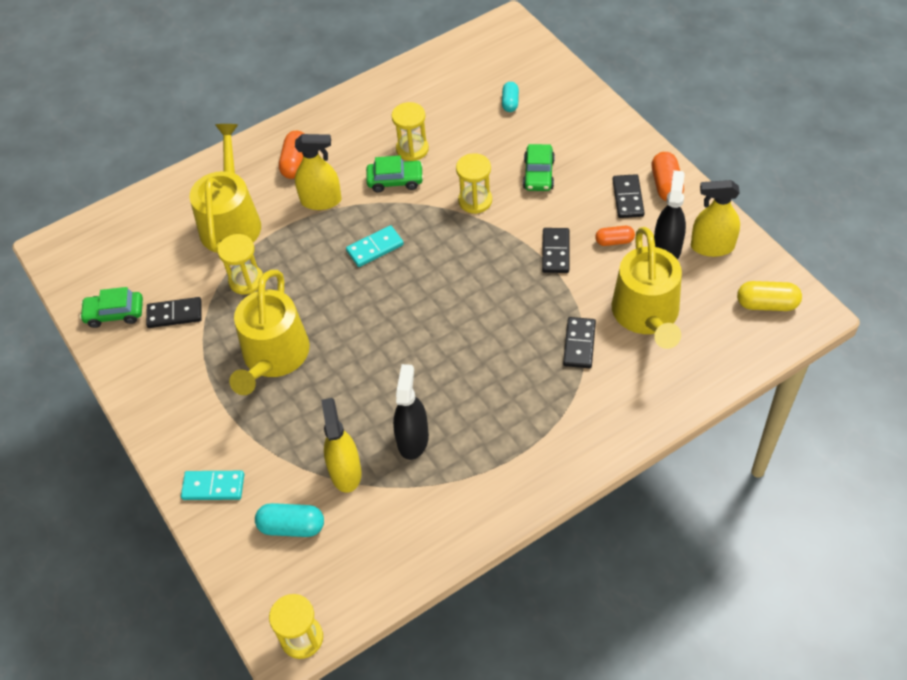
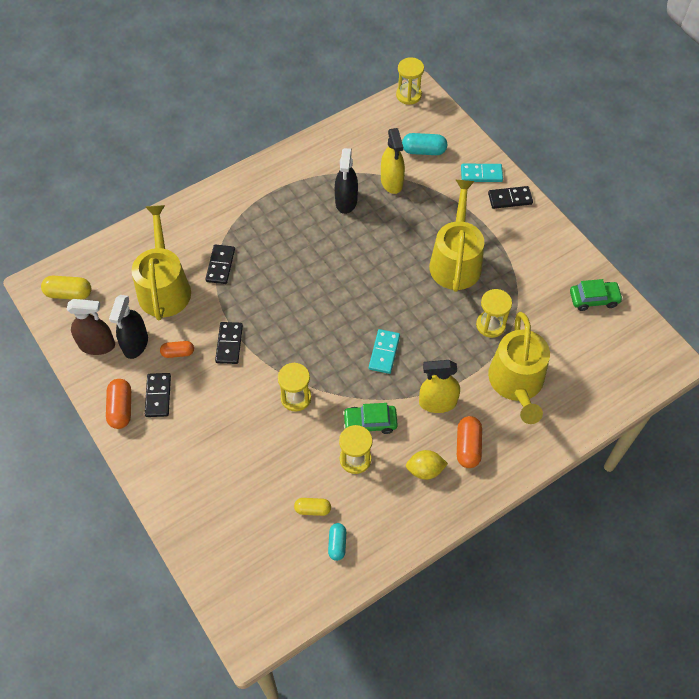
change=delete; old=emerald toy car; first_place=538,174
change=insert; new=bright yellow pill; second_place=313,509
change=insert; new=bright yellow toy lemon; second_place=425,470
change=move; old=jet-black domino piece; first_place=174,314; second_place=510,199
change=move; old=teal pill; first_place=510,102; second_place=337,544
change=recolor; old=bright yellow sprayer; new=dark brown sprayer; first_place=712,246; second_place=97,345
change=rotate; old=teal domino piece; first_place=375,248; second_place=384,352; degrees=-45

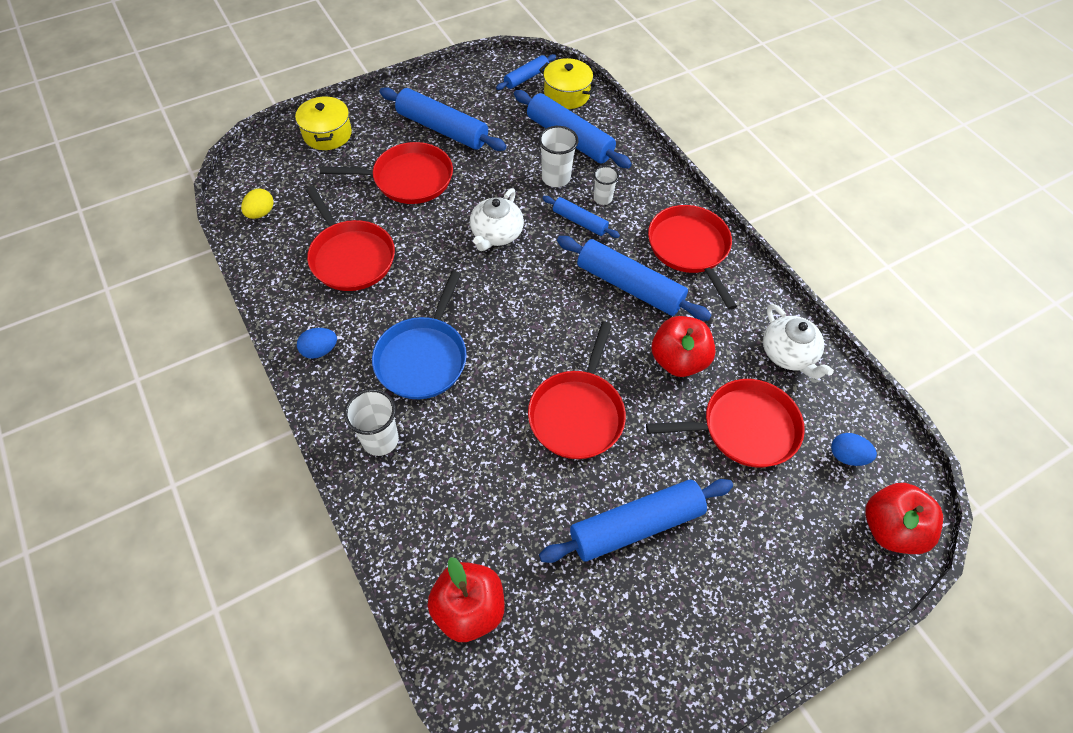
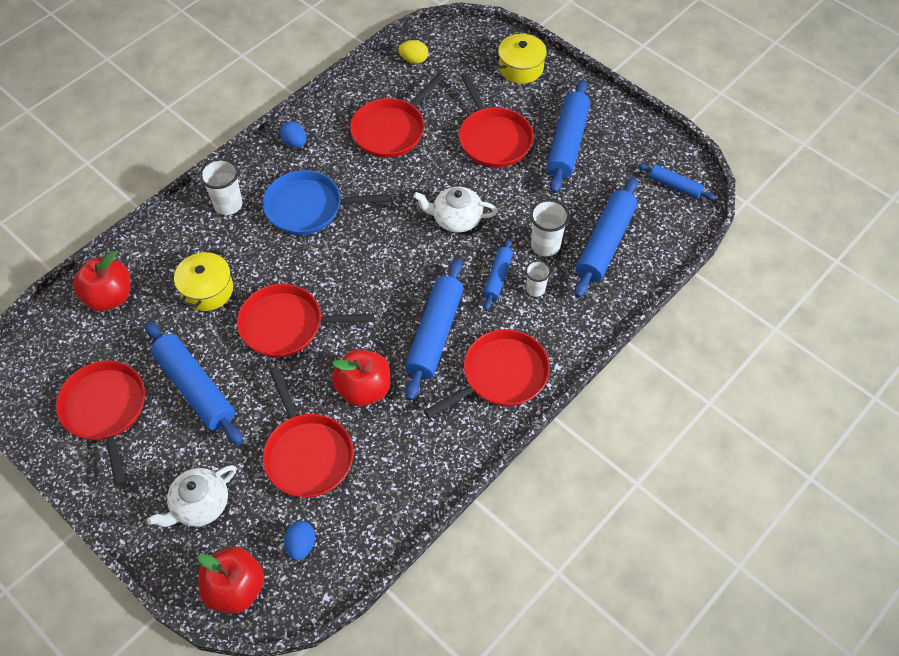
change=insert; new=scarlet skillet; second_place=105,410
change=move; old=bright yellow pot; first_place=566,94; second_place=207,290
change=move; old=snow-white china teapot; first_place=788,354; second_place=200,505

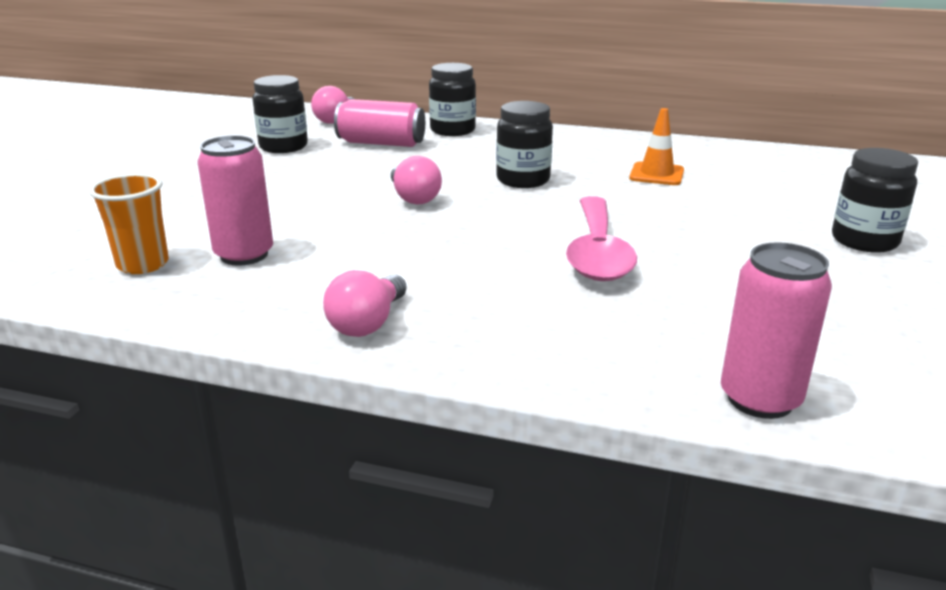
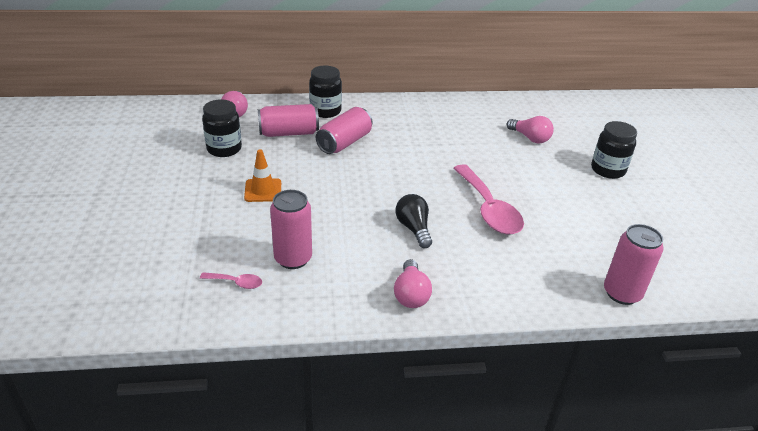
change=delete; old=jet-black preserve jar; first_place=523,180
change=insert; new=pink can; second_place=344,142
change=insert; new=jet-black bulb; second_place=414,228
change=move; old=pink bulb; first_place=414,198; second_place=530,138
change=move; old=orange-coloured road cone; first_place=656,174; second_place=263,190
change=replace; old=orange-coloured beaker; new=pink teaspoon; first_place=143,264; second_place=236,283

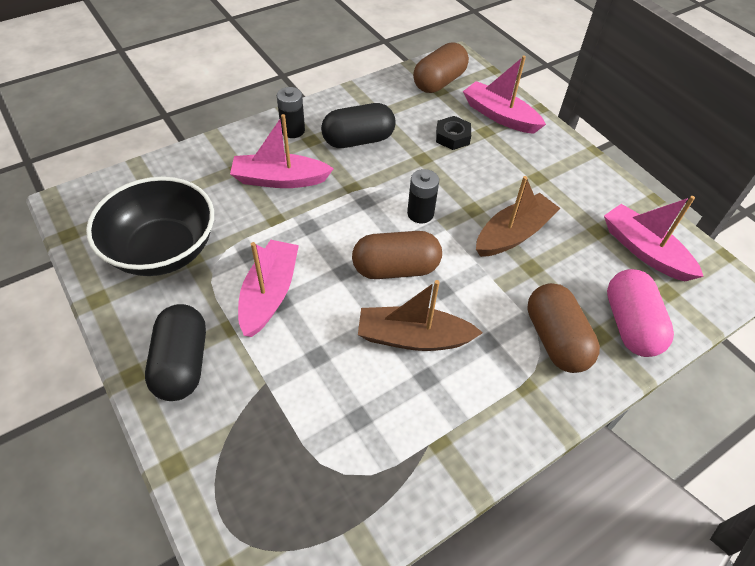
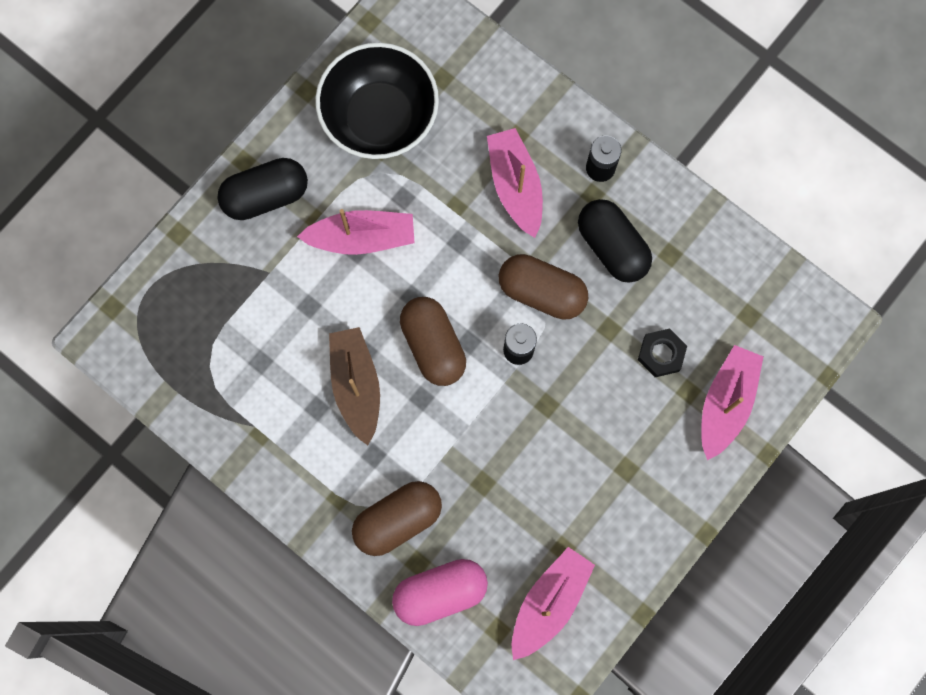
change=delete; old=dark brown boat; first_place=513,234
change=move; old=dark brown pill; first_place=439,82; second_place=542,292

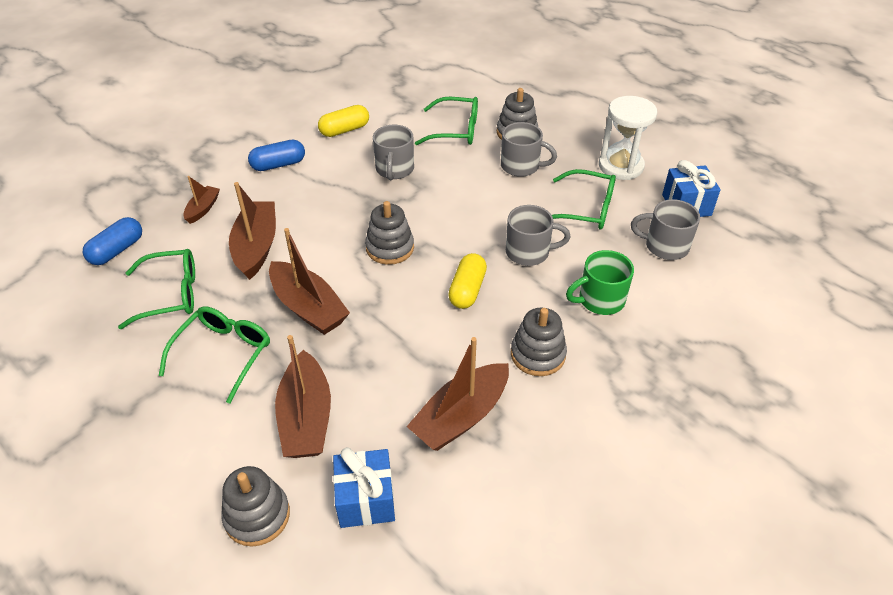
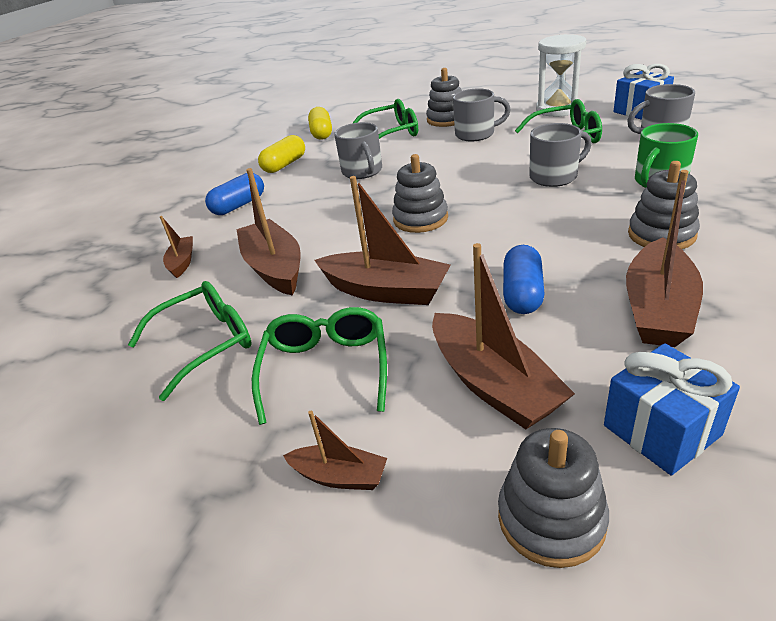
change=insert; new=dark brown boat; second_place=339,476
change=move; old=blue pill; first_place=117,250; second_place=522,293
change=move; old=bright yellow pill; first_place=467,290; second_place=322,133

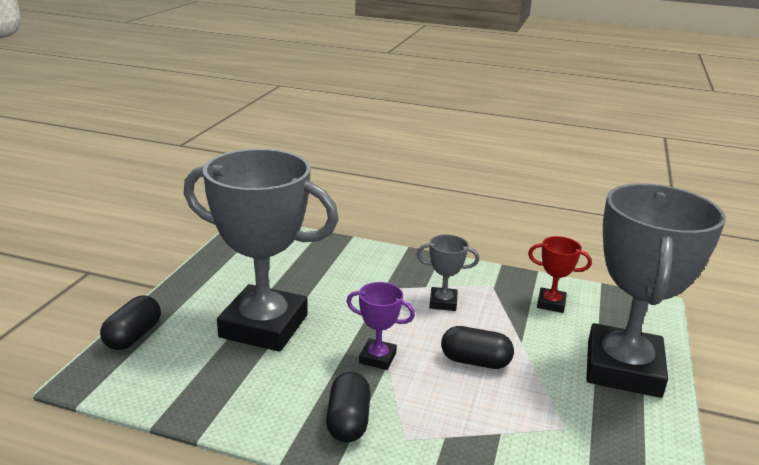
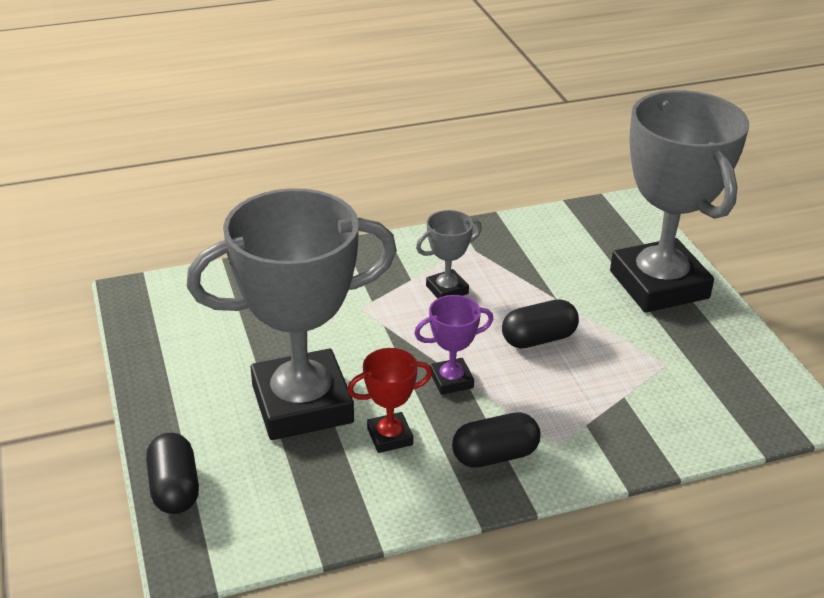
change=move; old=scarlet prize cup; first_place=551,303; second_place=390,436
change=rotate; old=jet-black pill; first_place=348,421; second_place=495,455; degrees=-75

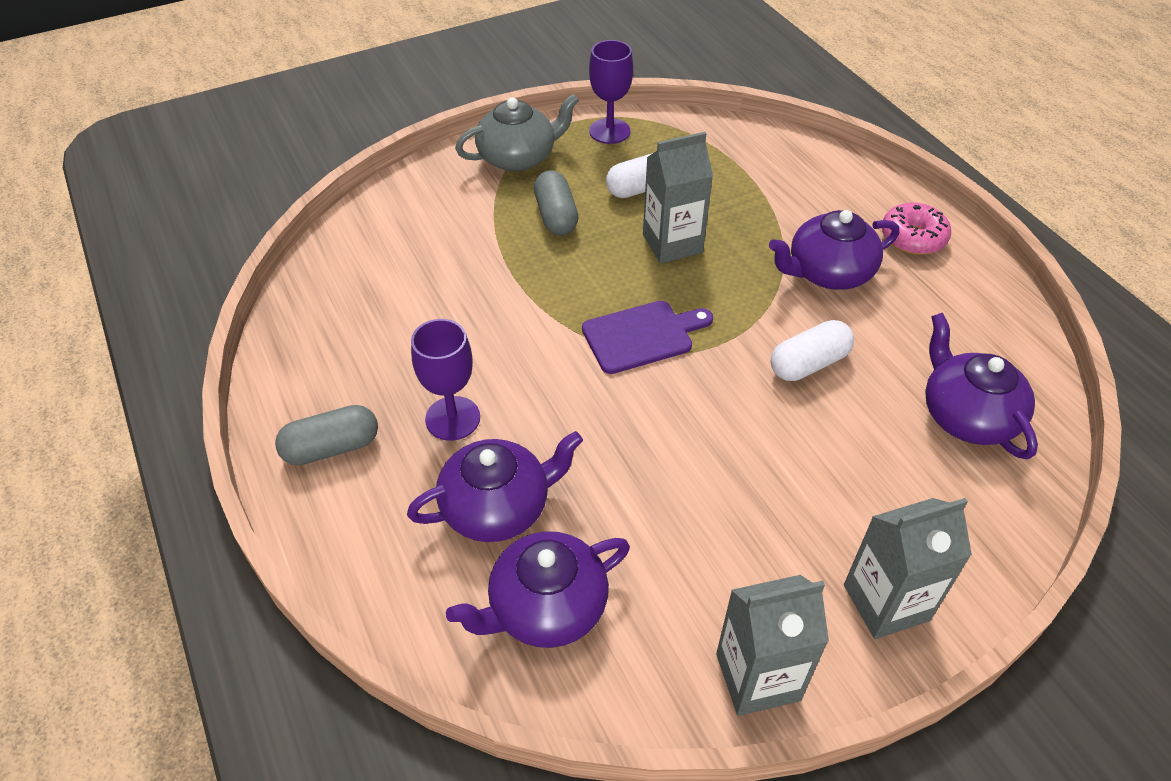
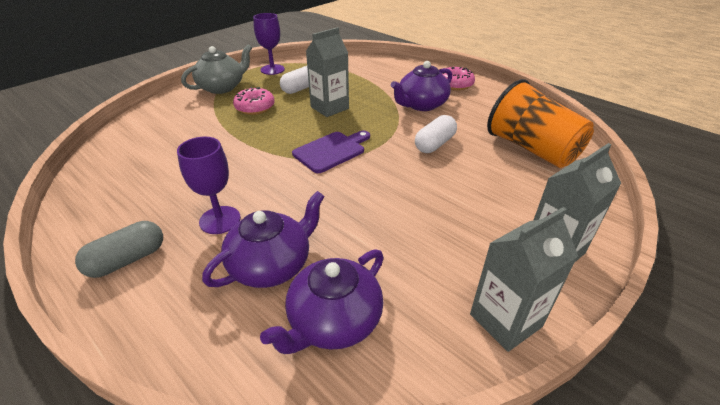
change=replace; old=ash-grey pill; new=pink doughnut; first_place=556,216; second_place=255,107
change=replace; old=royal purple china teapot; new=orange-coloured beaker; first_place=966,415; second_place=531,149

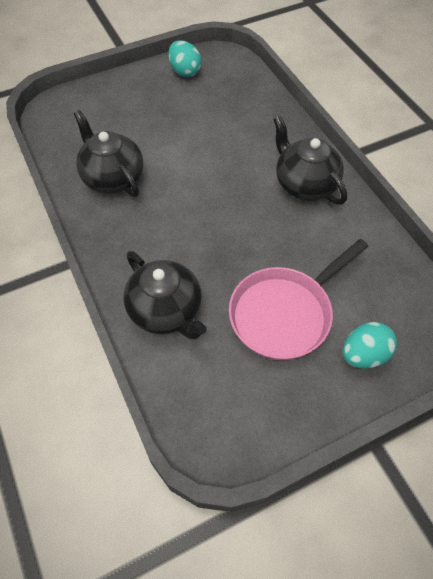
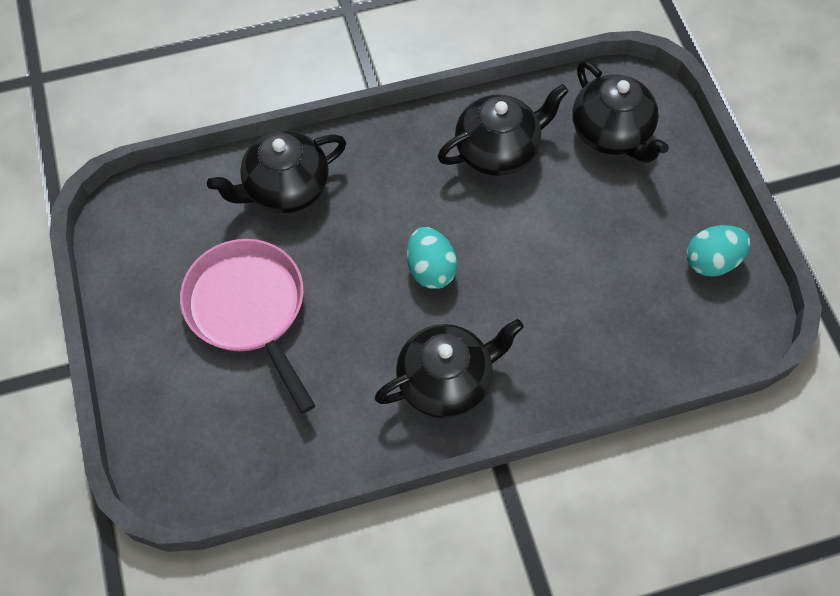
change=insert; new=jet-black china teapot; second_place=611,133
change=move; old=teal egg; first_place=364,354; second_place=430,269

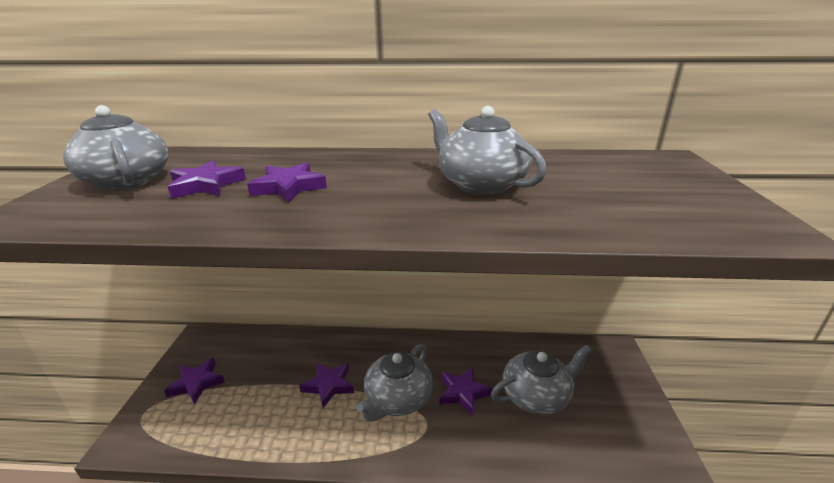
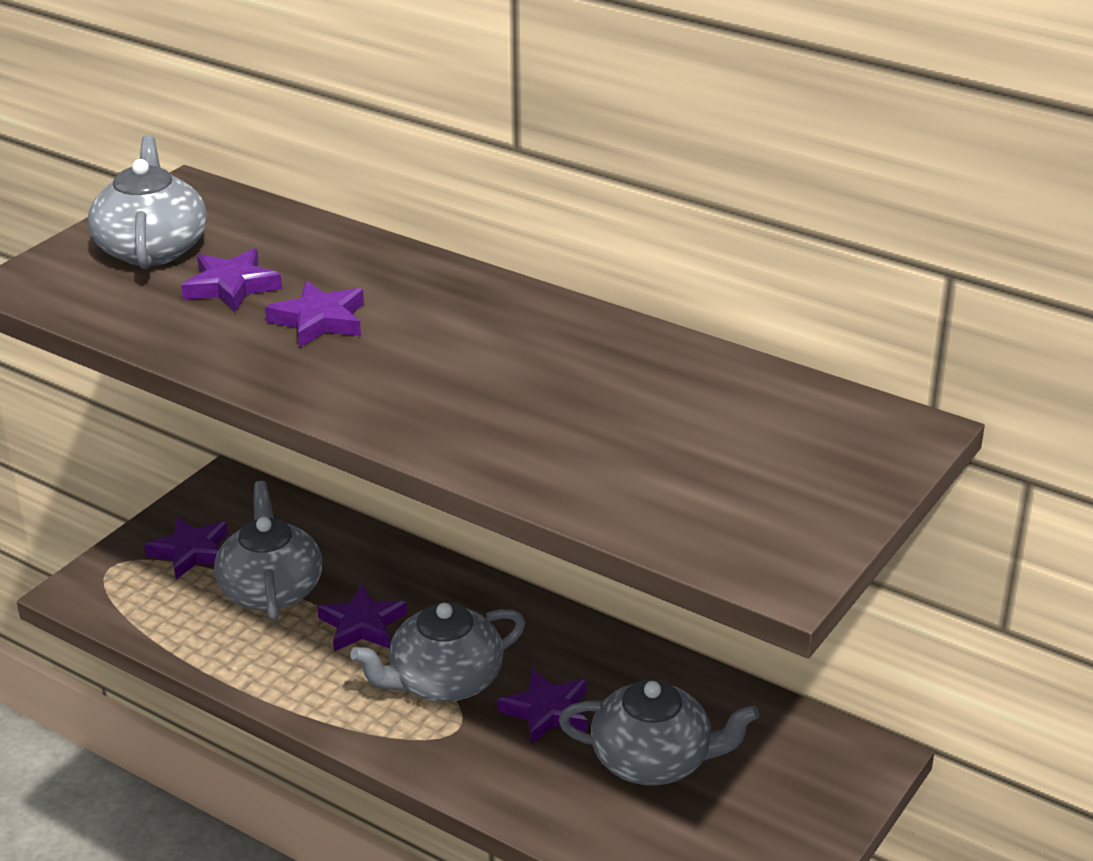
change=move; old=ash-grey china teapot; first_place=480,184; second_place=271,589

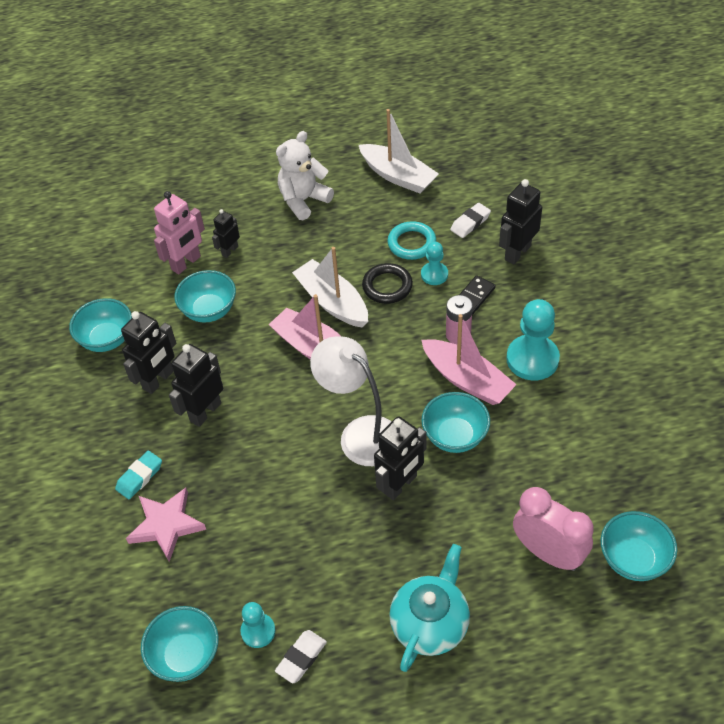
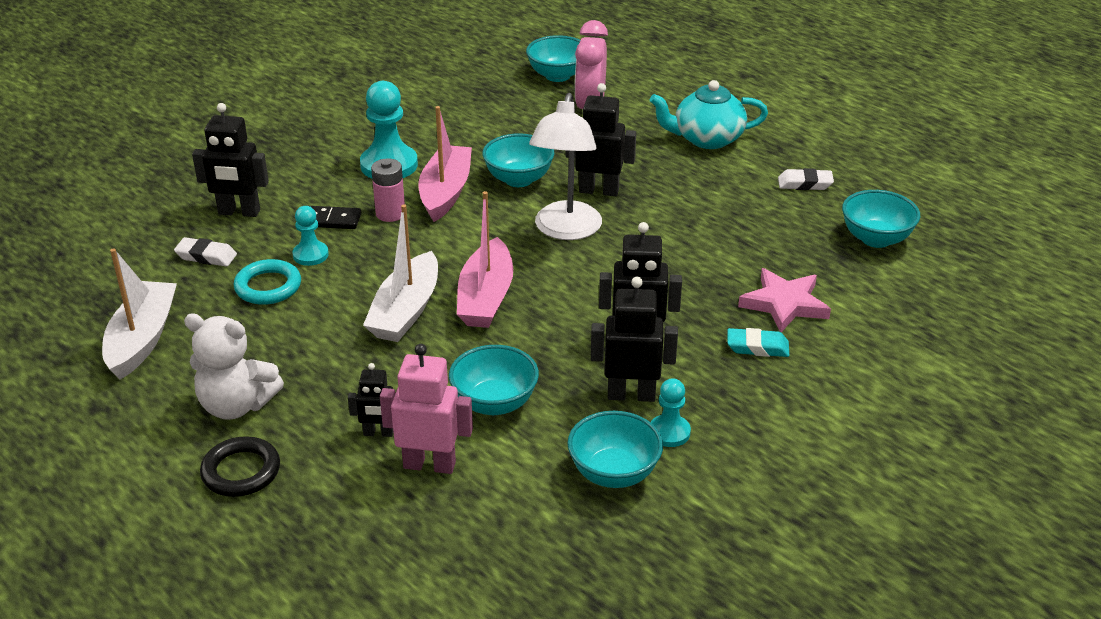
change=move; old=teal game pawn; first_place=258,631; second_place=669,432
change=move; old=jet-black ring; first_place=387,286; second_place=241,471

